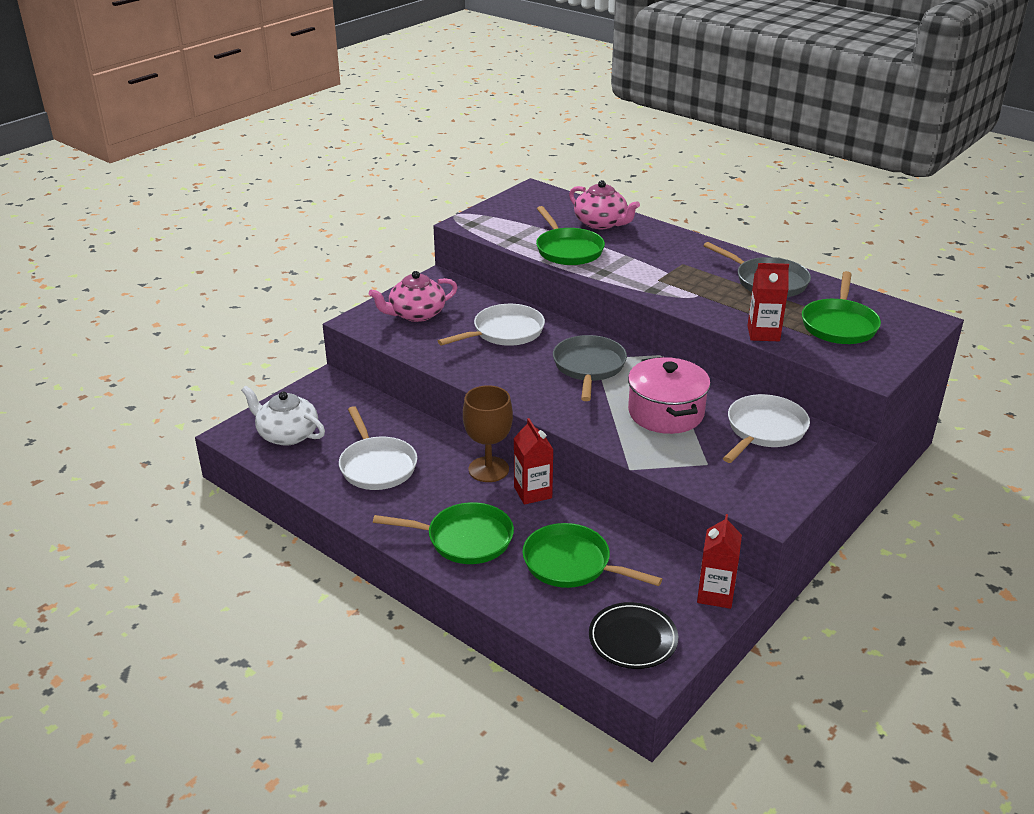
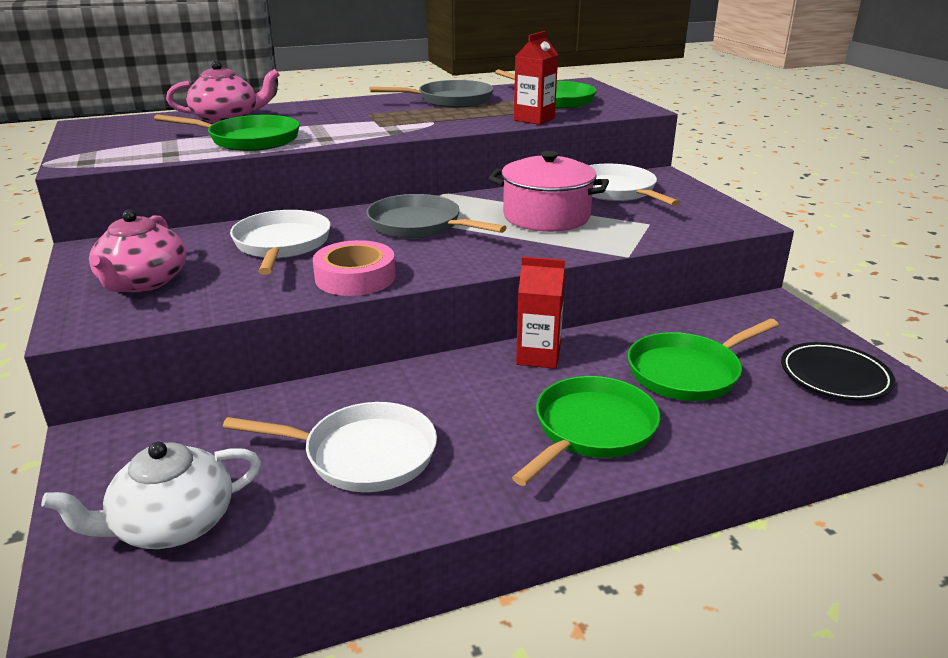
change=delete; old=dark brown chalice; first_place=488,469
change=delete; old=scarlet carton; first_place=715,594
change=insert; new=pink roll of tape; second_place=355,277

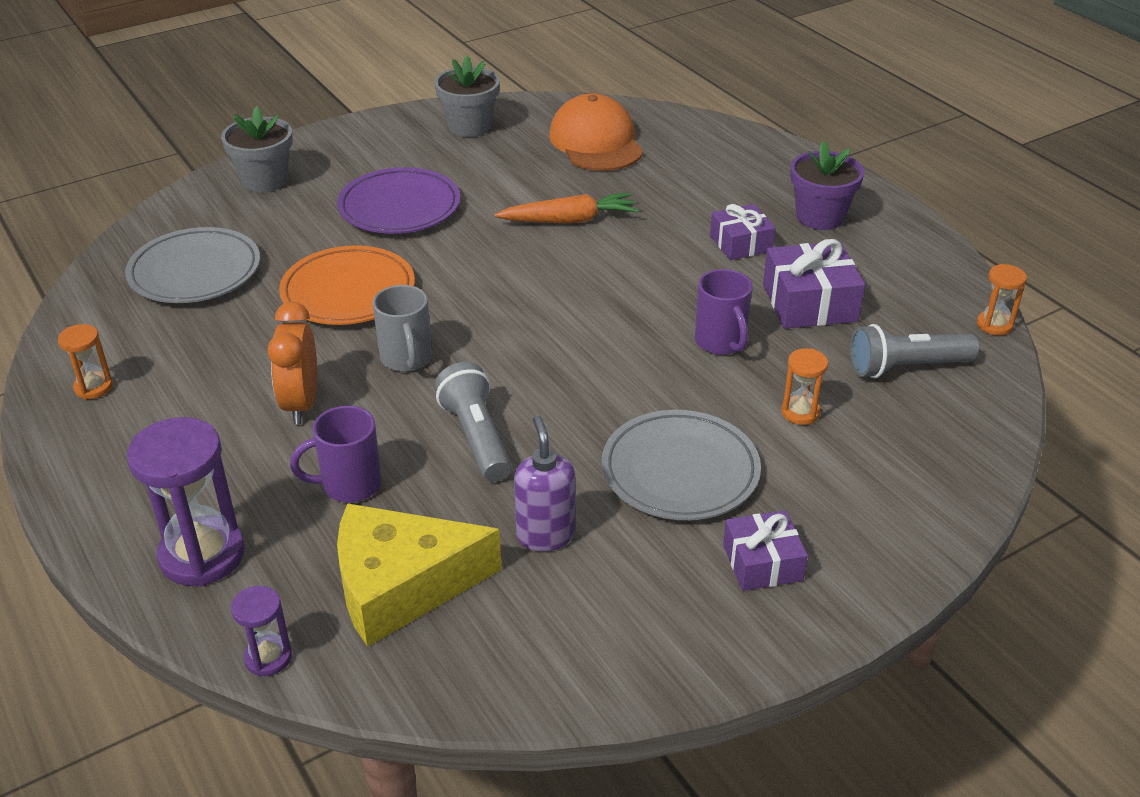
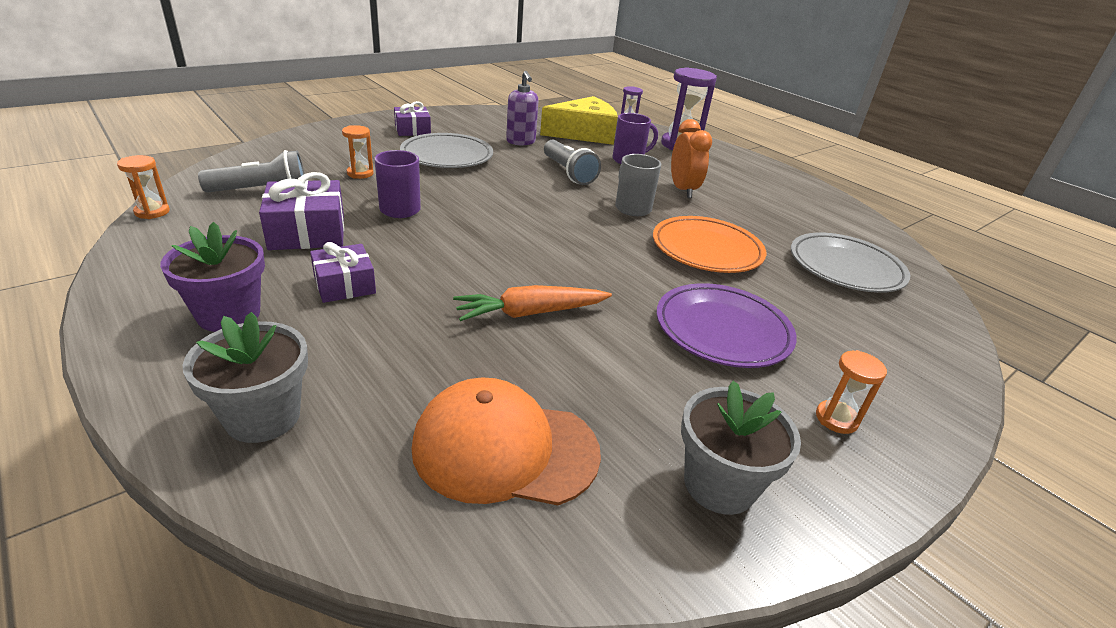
change=move; old=orange-coloured sand timer; first_place=93,387; second_place=836,419
change=move; old=ash-grey potted plant; first_place=265,180; second_place=263,417
change=rotate; old=orange-coloured peaked cap; first_place=596,142; second_place=505,449; degrees=120

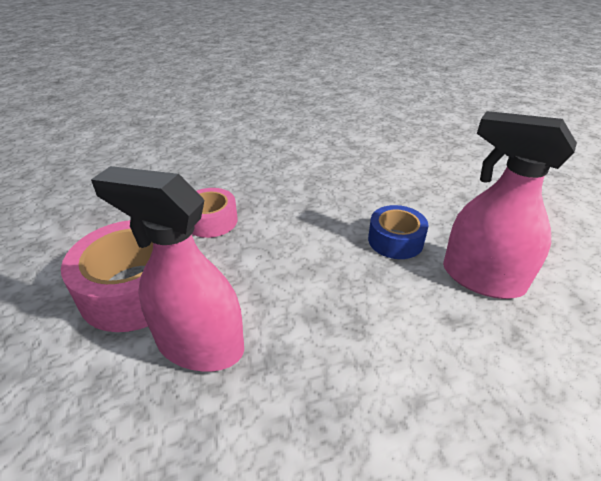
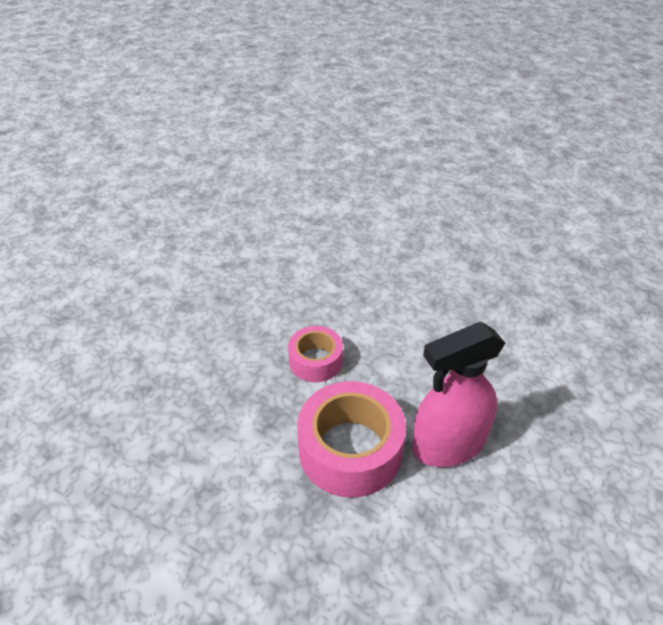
change=delete; old=blue roll of tape; first_place=395,240
change=delete; old=pink sprayer; first_place=482,278

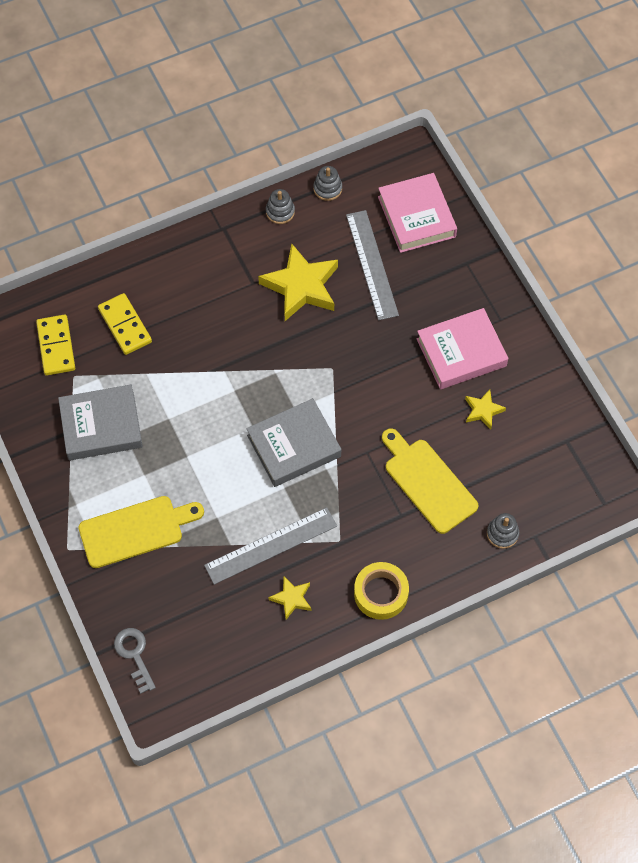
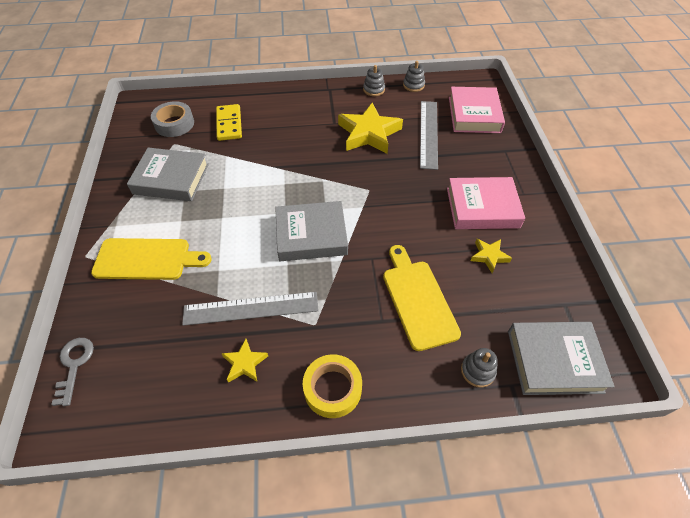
change=insert; new=ash-grey book; second_place=554,361
change=replace; old=bright yellow domino piece; new=ash-grey roll of tape; first_place=56,346; second_place=174,124

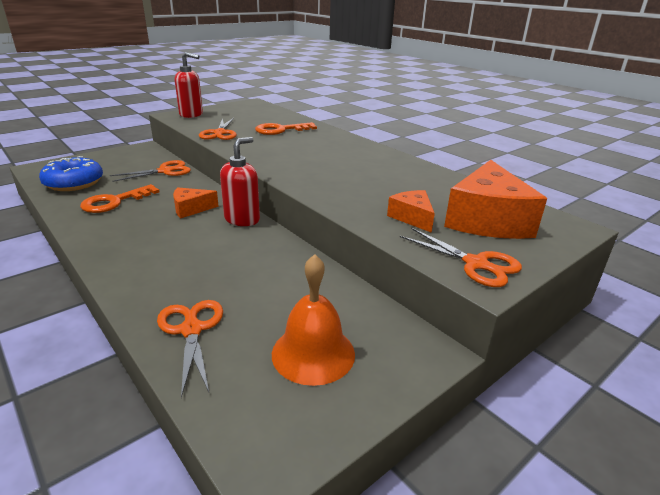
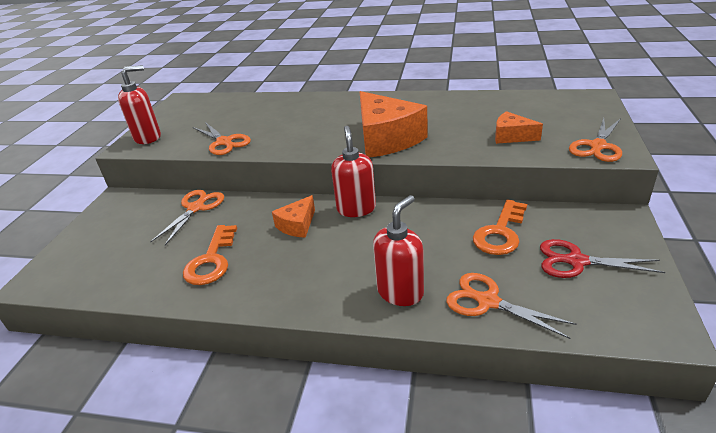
change=delete; old=blue doughnut; first_place=74,183
change=insert; new=scarlet soap dispenser; second_place=400,292
change=move; old=orange-coloured door key; first_place=281,130; second_place=500,232
change=move; old=orange-coloured cheese; first_place=487,220; second_place=386,139
change=replace; old=orange-coloured bell; new=scarlet pair of scissors; first_place=313,353; second_place=576,261
change=rotate; old=orange-coloured pair of scissors; first_place=476,264; second_place=597,146; degrees=120

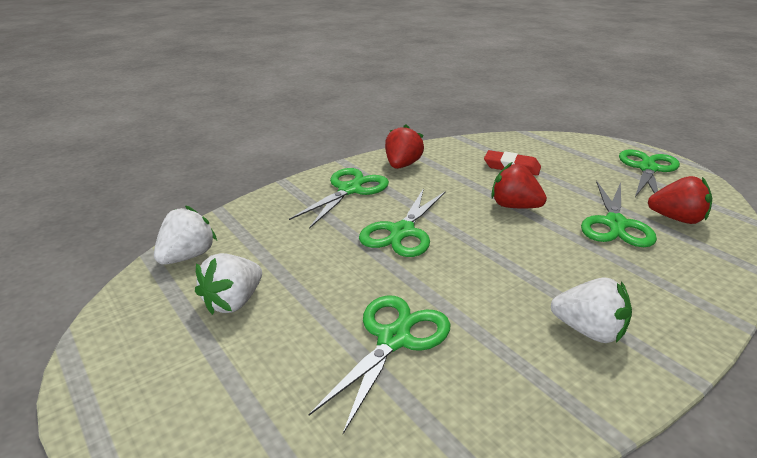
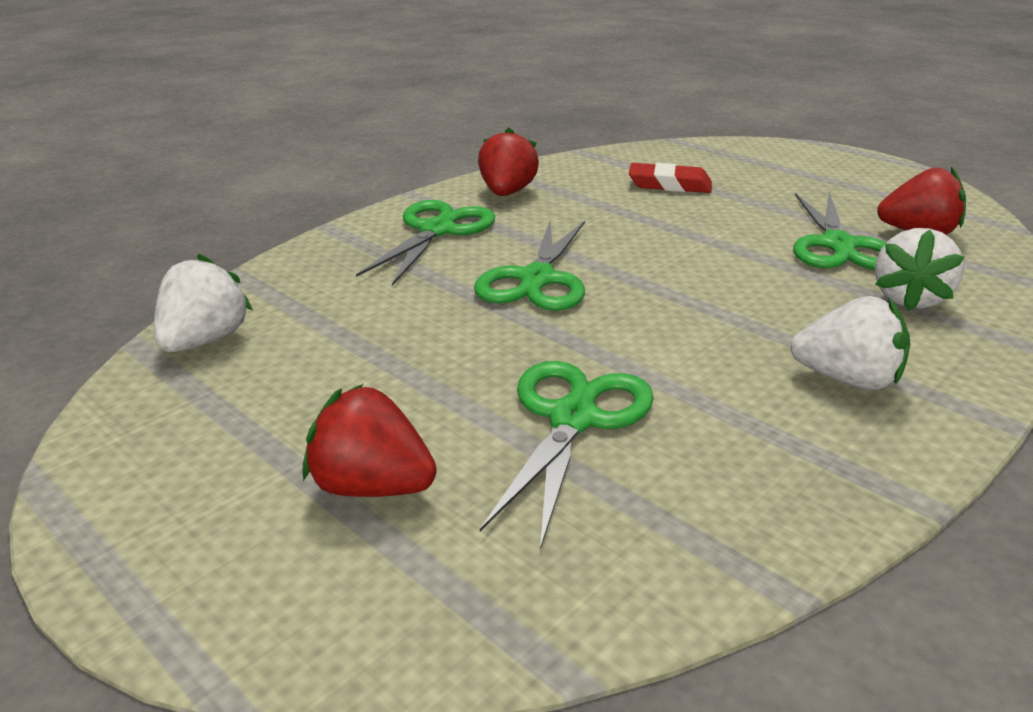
change=delete; old=emerald pair of scissors; first_place=647,168
change=move; old=snow-white toy strawberry; first_place=233,302; second_place=909,299
change=move; old=scarlet toy strawberry; first_place=514,206; second_place=372,486

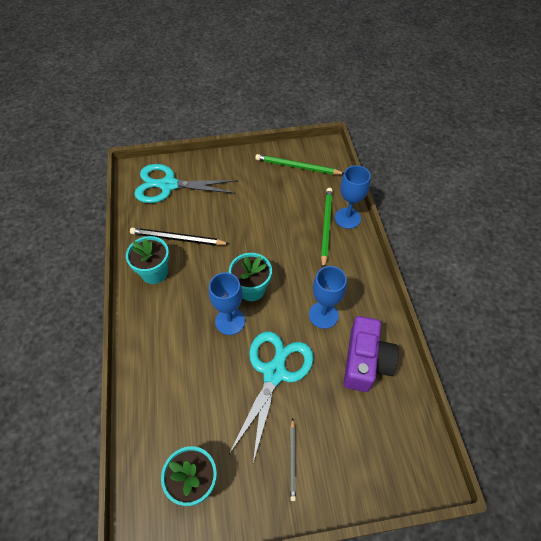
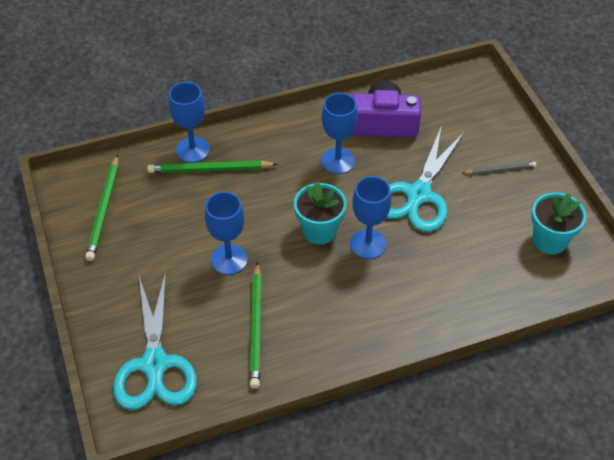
change=delete; old=teal potted plant; first_place=154,272
change=insert; new=blue chalice; second_place=229,259
change=recolor; old=jet-black pencil; new=emerald pencil; first_place=177,239; second_place=256,327
change=rotate; old=teal pair of scissors; first_place=274,373; second_place=418,194; degrees=-75

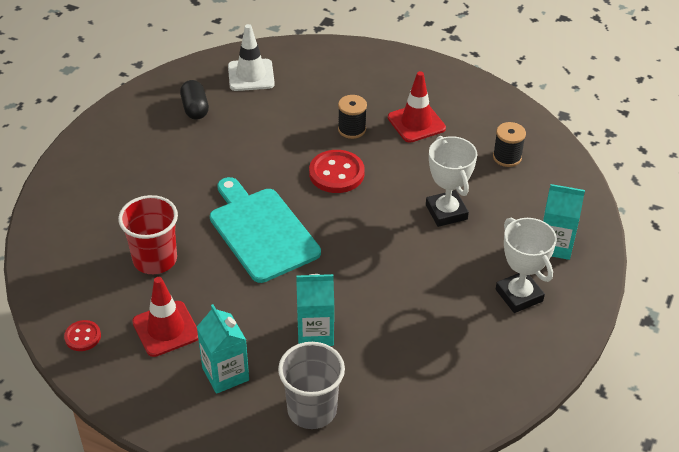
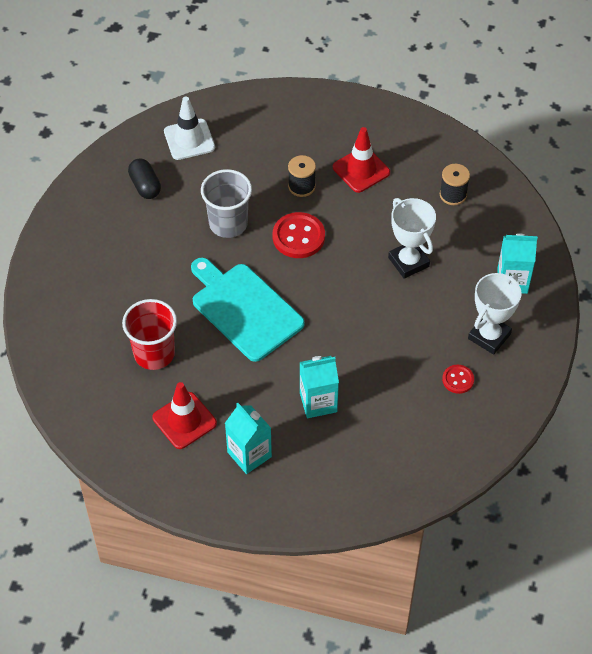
change=move; old=scarlet button; first_place=83,337; second_place=458,380
change=move; old=ash-grey beaker; first_place=312,410; second_place=228,223
change=rotate; old=snow-white prize cup; first_place=519,295; second_place=489,336; degrees=75

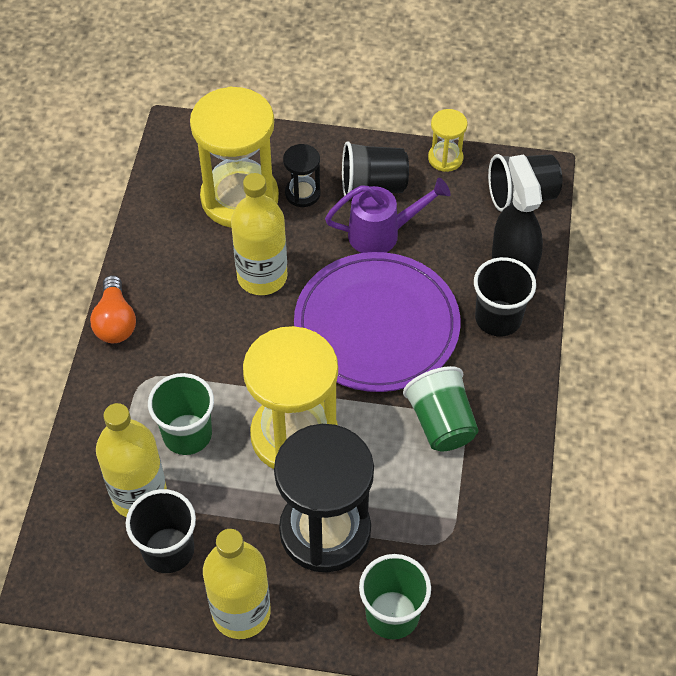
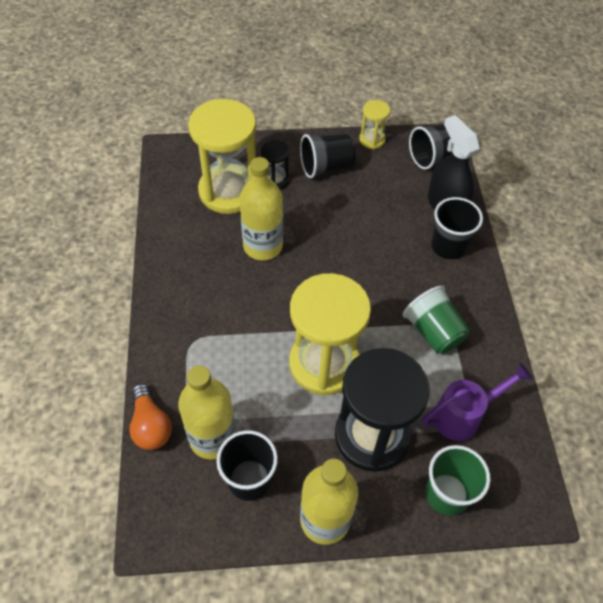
change=delete; old=emerald beaker; first_place=187,434
change=delete; old=royal purple dinner plate; first_place=376,325
change=move; old=orange-coloured bulb; first_place=115,321; second_place=150,425
change=move; old=royal purple watering pot; first_place=382,234; second_place=464,415

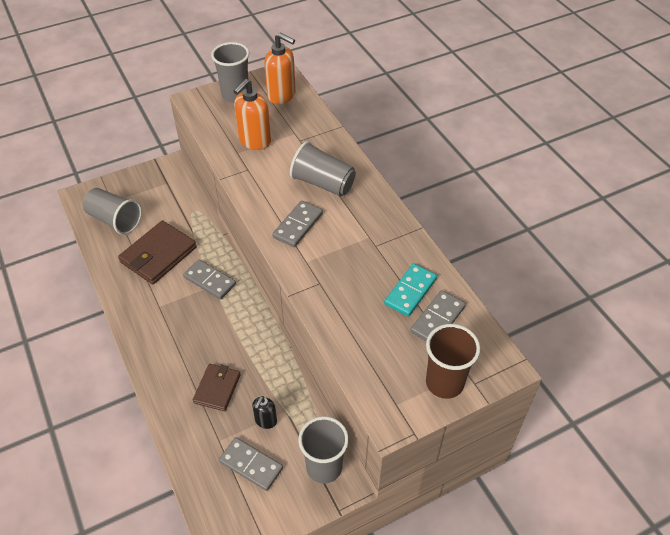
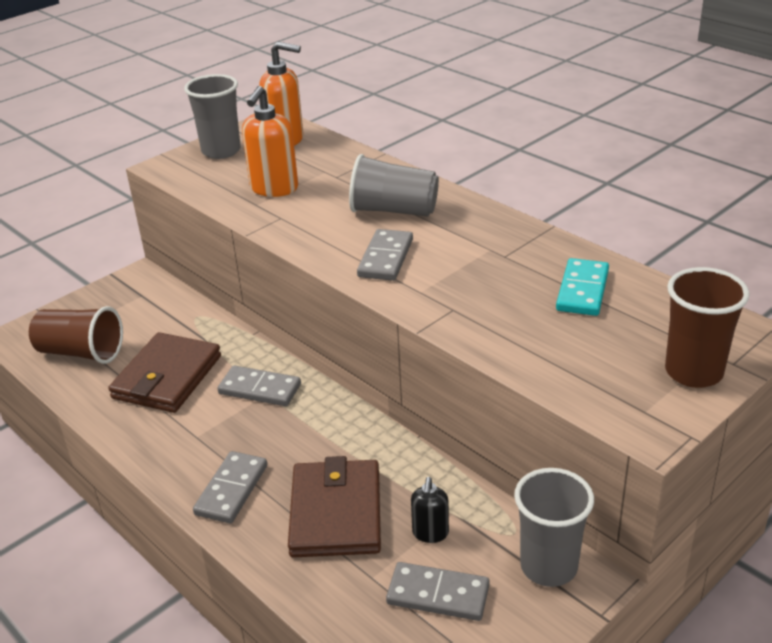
change=move; old=ash-grey domino piece; first_place=438,319; second_place=232,490
change=recolor; old=ash-grey beaker; new=dark brown beaker; first_place=115,220; second_place=81,352
change=resize; old=dark brown billfold; first_place=217,388; second_place=336,513; factor=1.61

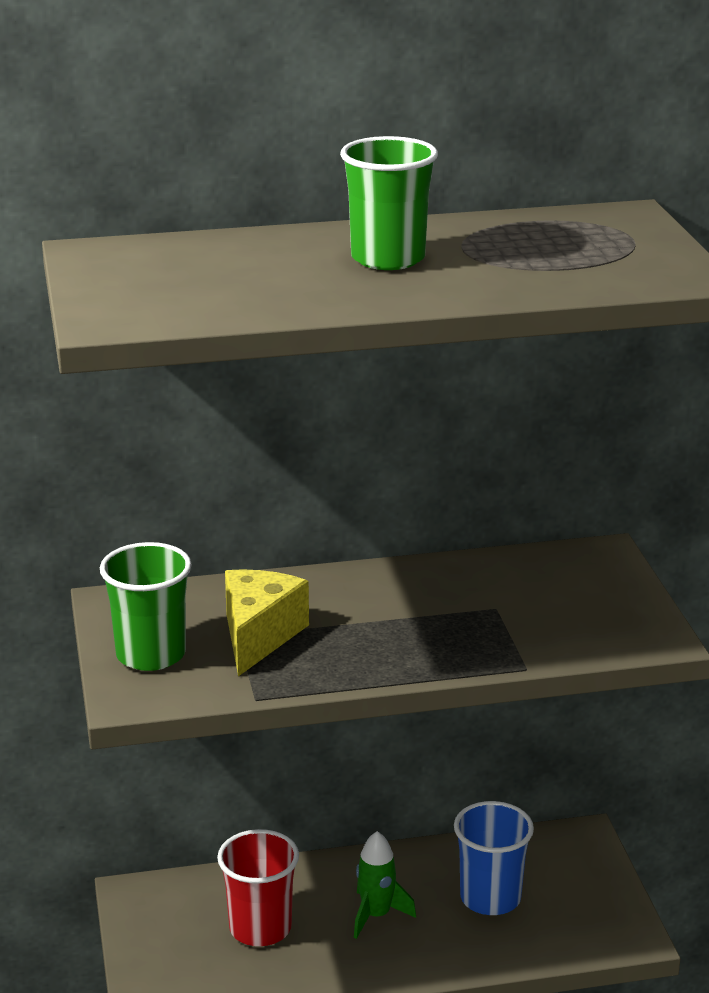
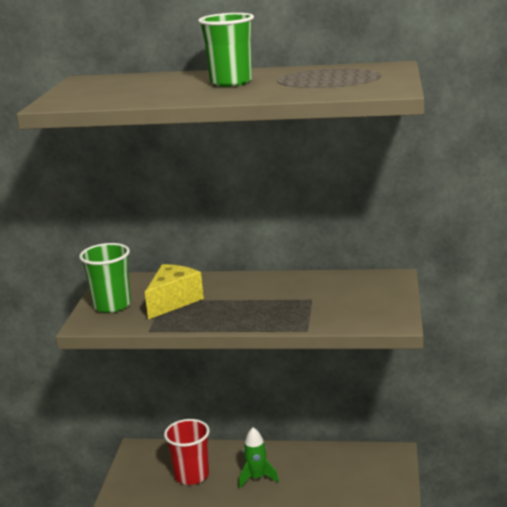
change=delete; old=blue beaker; first_place=490,898

